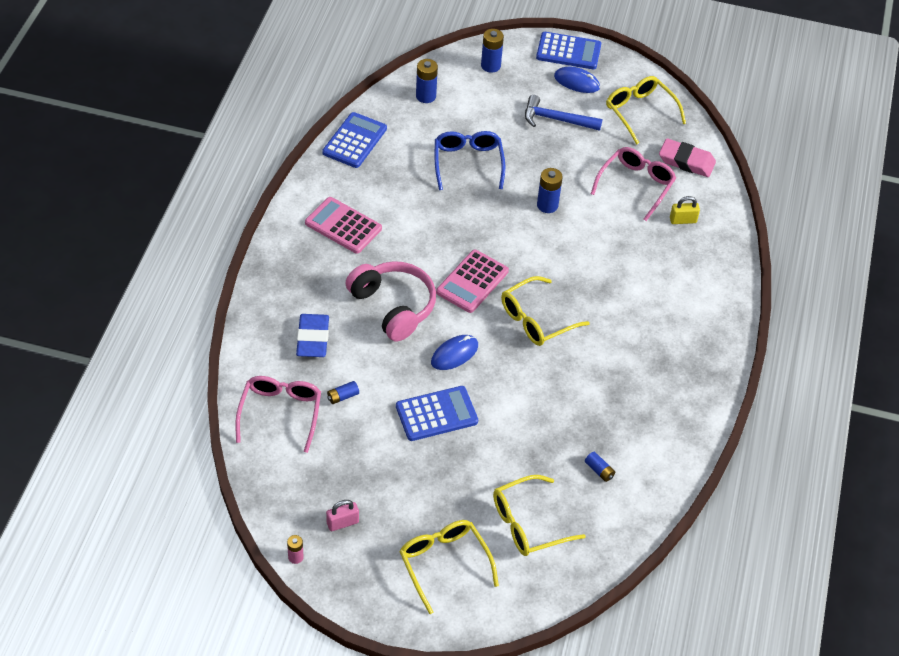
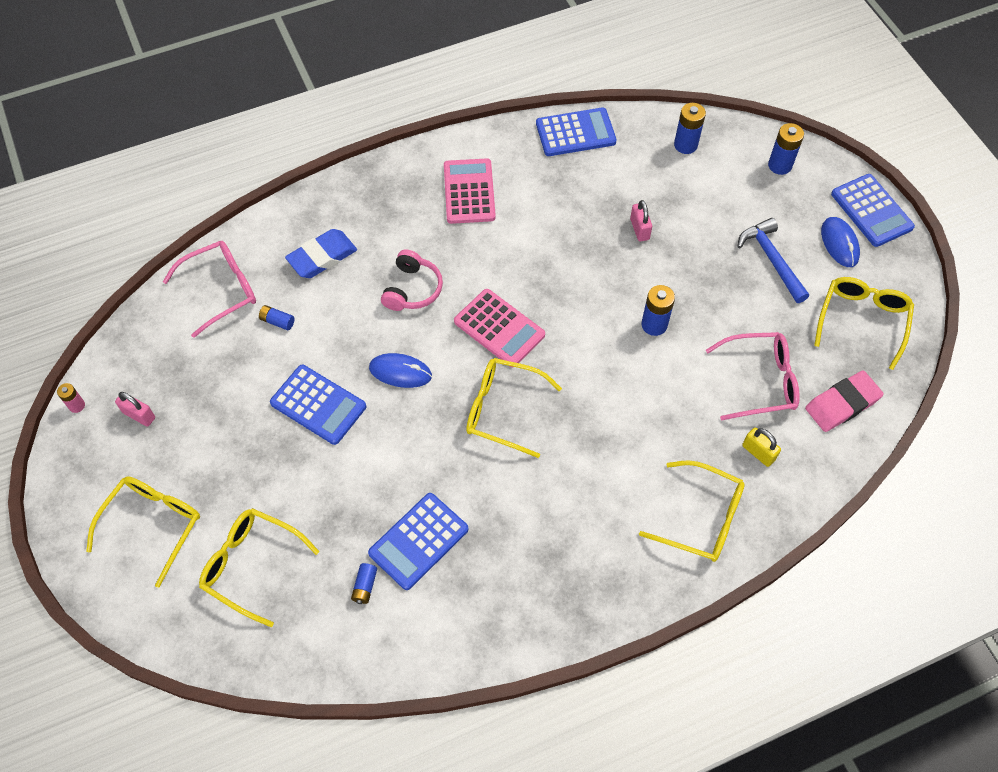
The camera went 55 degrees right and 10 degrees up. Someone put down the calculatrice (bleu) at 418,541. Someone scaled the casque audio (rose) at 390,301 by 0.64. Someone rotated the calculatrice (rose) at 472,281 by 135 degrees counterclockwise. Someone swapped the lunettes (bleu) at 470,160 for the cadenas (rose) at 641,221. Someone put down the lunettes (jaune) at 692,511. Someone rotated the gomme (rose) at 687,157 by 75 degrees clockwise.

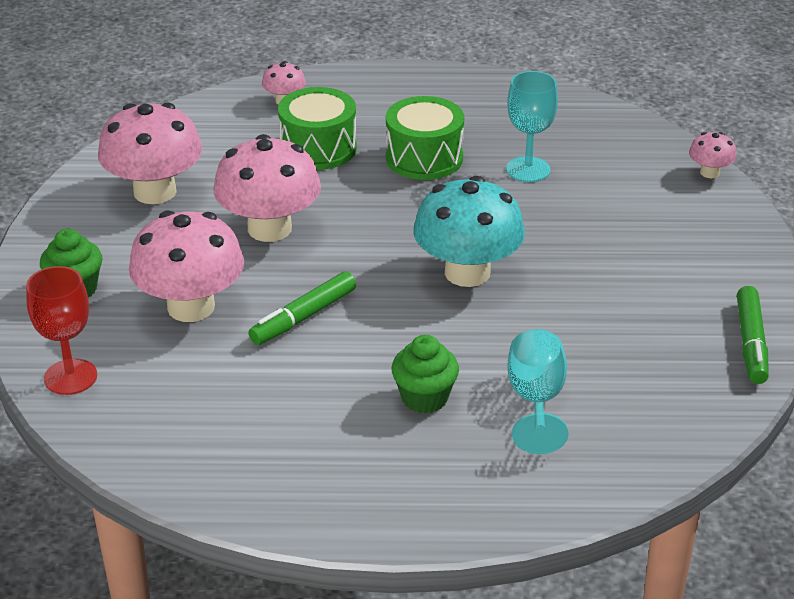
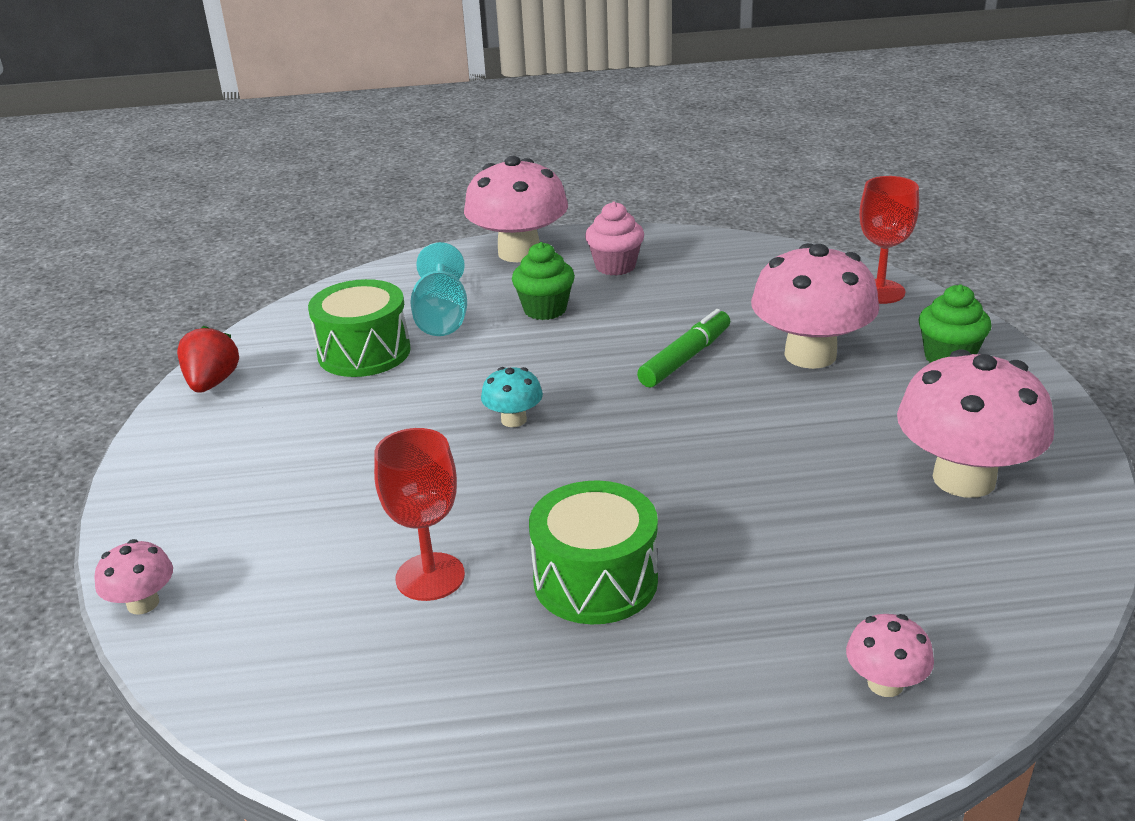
The camera went 175 degrees right and 5 degrees down. Someone swapped the feutre (vert) at 753,335 for the fraise (rouge) at 208,359. Someone carried the tambour (vert) from 317,128 to 359,328. Someone repainted the verre à pied (turquoise) at 532,126, which became the verre à pied (rouge) at 419,514. Someone carried the champignon (rose) from 267,188 to 516,209. Someone scaled the champignon (turquoise) at 469,231 by 0.47. Someone put down the muffin (rose) at 614,238.

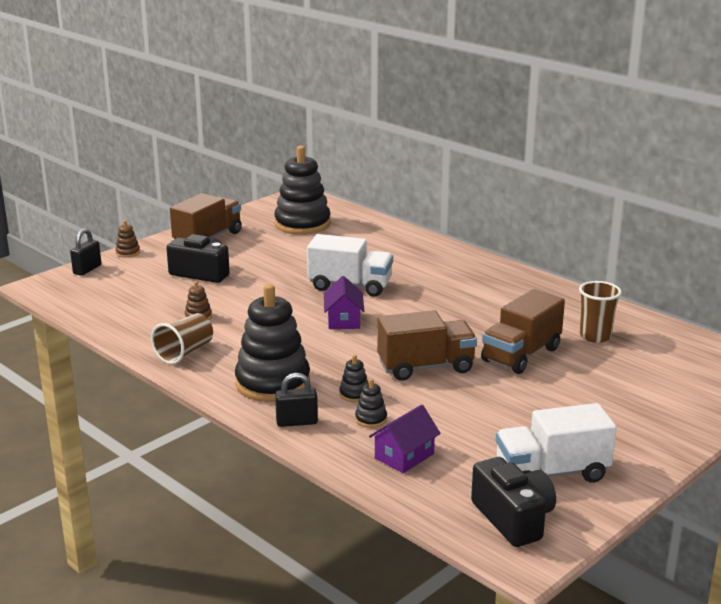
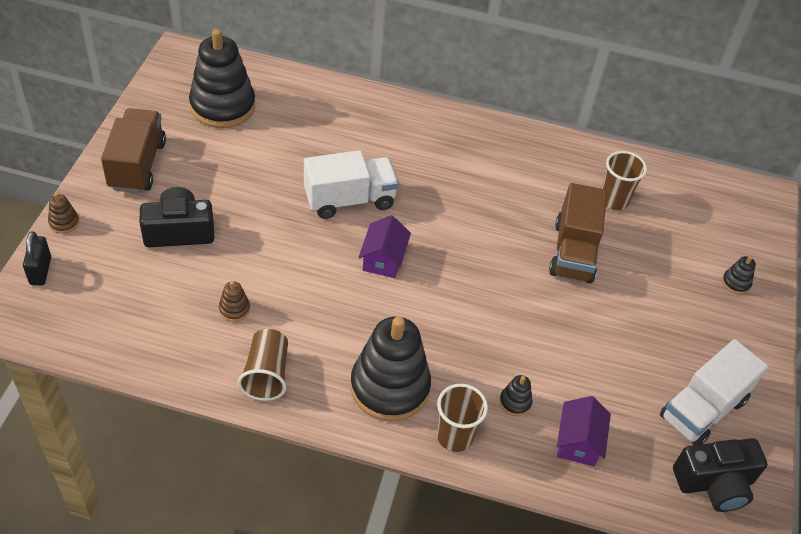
The camera went 35 degrees left and 25 degrees up. Someone rotated the maison (violet) at 344,302 by 45 degrees clockwise. Someone swapped the cadenas (noir) at 296,400 for the gobelet (marron) at 462,418. Someone rotated the appareil photo (noir) at 513,502 by 135 degrees clockwise. Someone carried the jouet à empiler (noir) from 353,378 to 739,275. Someone took away the camion (marron) at 427,345.

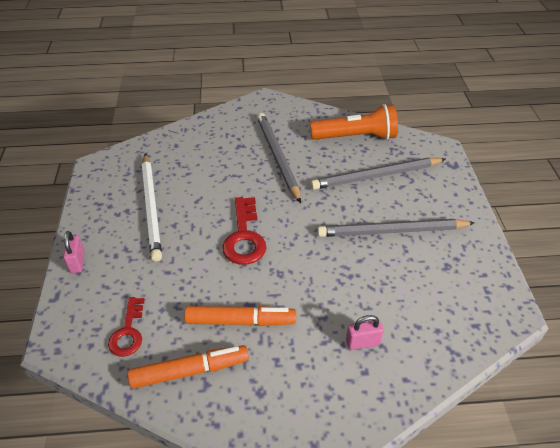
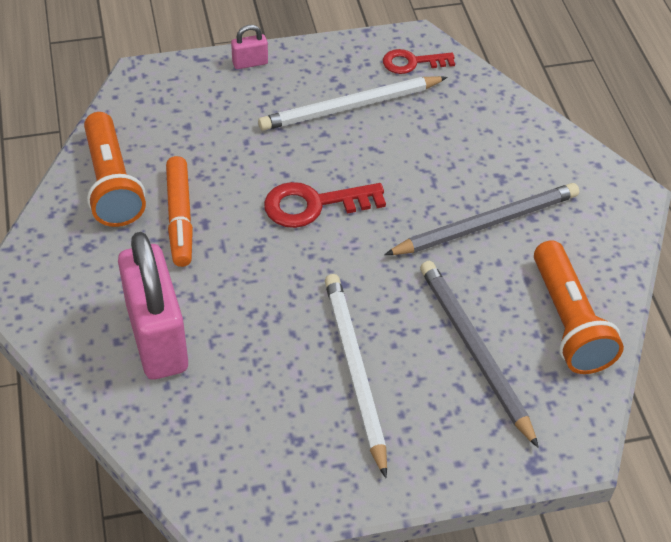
The camera went 80 degrees right and 5 degrees up. Someone swapped the feutre (orange) at 188,367 for the lampe de poche (orange) at 115,169. Someone scaled the cadenas (rose) at 365,332 by 2.46. Someone repainted the crayon (gris) at 396,228, which became the crayon (blanc) at 356,376. Someone carried the clé (rouge) from 126,327 to 419,61.

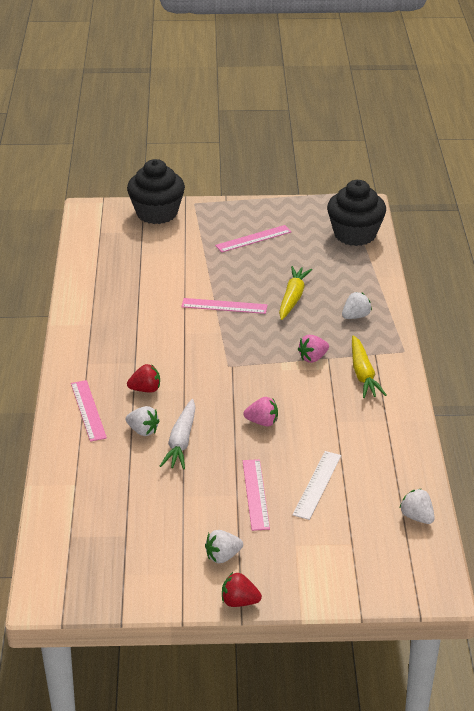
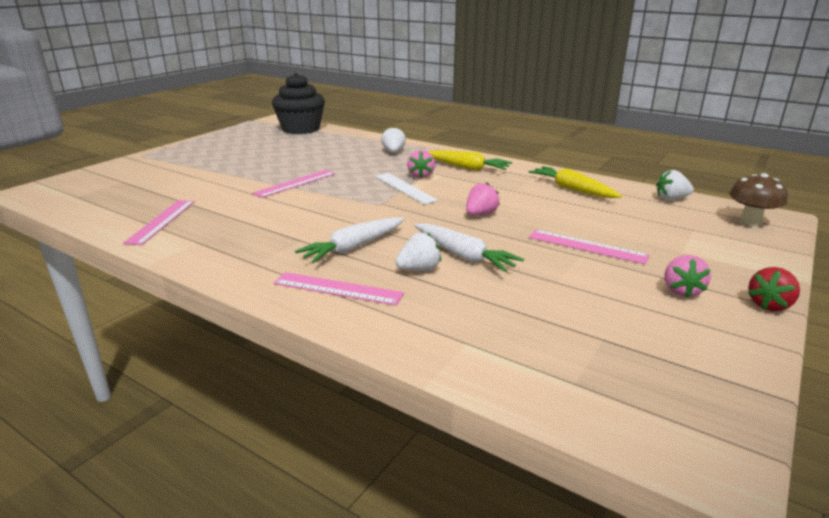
The camera went 55 degrees left and 10 degrees down. Someone carried the règle (rose) from 253,238 to 159,222. Someone swapped the fraise (rouge) at 143,378 for the carotte (blanc) at 349,240. Someone carried the règle (blanc) from 317,485 to 406,189. Someone carried the carotte (jaune) from 295,293 to 575,182. Someone repainted the fraise (blanc) at 224,546, which became the fraise (rose) at 688,276. Someone put down the champignon (marron) at 758,200. Someone took away the muffin (noir) at 156,191.

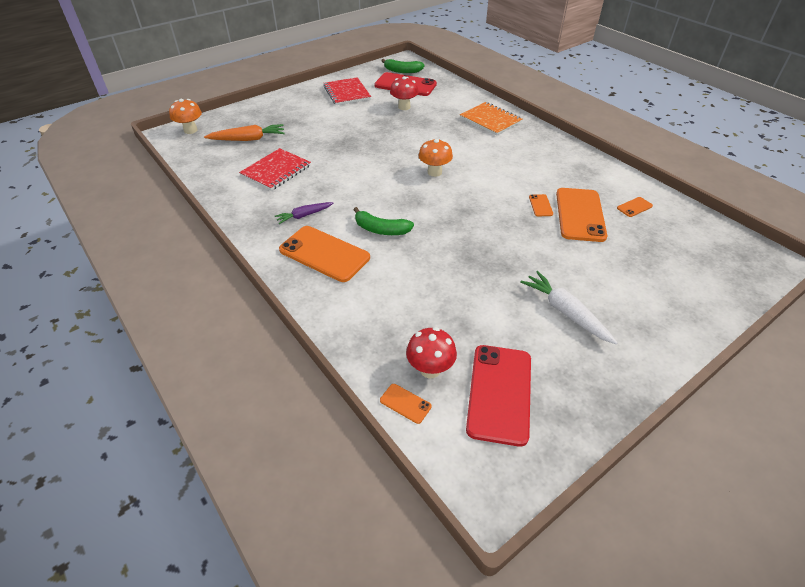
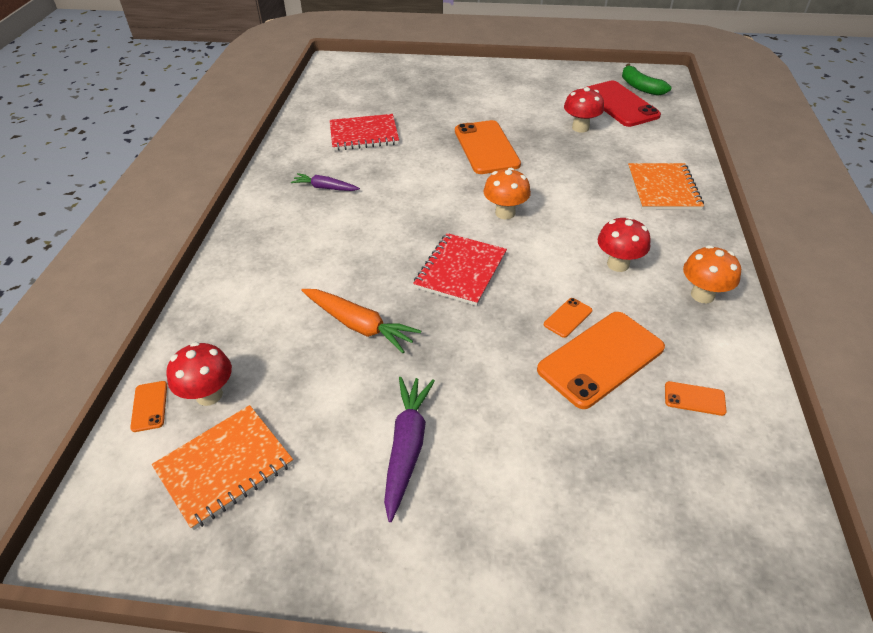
The camera went 45 degrees right and 0 degrees up. Someone swapped the téléphone (rouge) at 498,396 for the carnet (orange) at 222,467. Someone carried the carotte (orange) from 244,132 to 361,321. Someone repainted the carotte (blanc) at 569,307, which became the carotte (violet) at 409,449. Someone carried the carnet (rouge) from 347,91 to 460,269. Someone carried the téléphone (orange) from 324,254 to 488,147. Someone put down the champignon (rouge) at 624,244. Someone carried the champignon (orange) from 185,116 to 712,274. Someone took away the banane (vert) at 383,221.

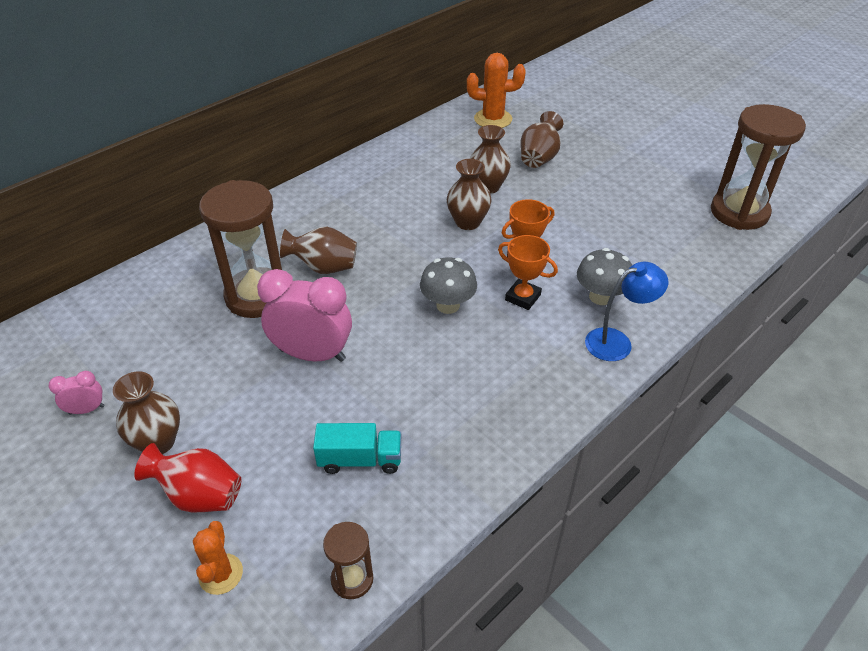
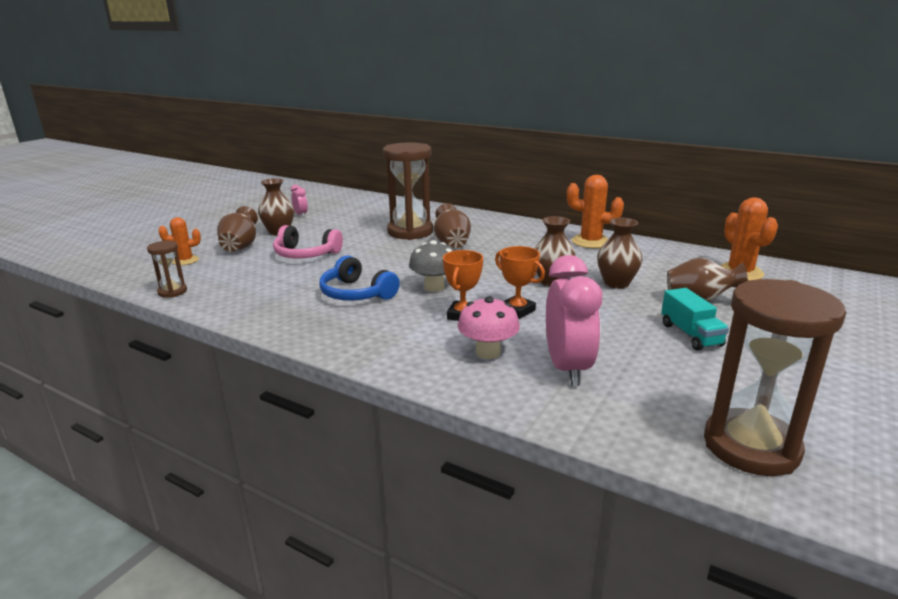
The camera went 75 degrees right and 20 degrees down. Someone repainted the vase (rouge) at 187,477, which became the vase (marron) at 237,229. Someone put down the casque audio (rose) at 308,242. Someone put down the casque audio (bleu) at 359,278. Someone repainted the champignon (gris) at 604,276, which became the champignon (rose) at 489,327. Someone carried the réveil (rose) from 304,315 to 574,320. Someone put down the cactus (orange) at 595,211. Someone carried the camion (turquoise) from 357,448 to 695,319. Someone took away the lampe (bleu) at 626,311.

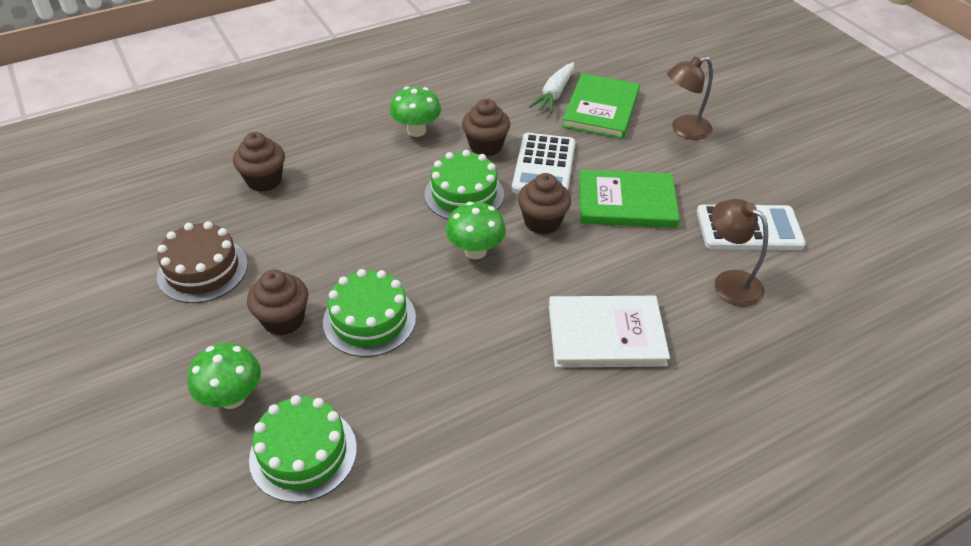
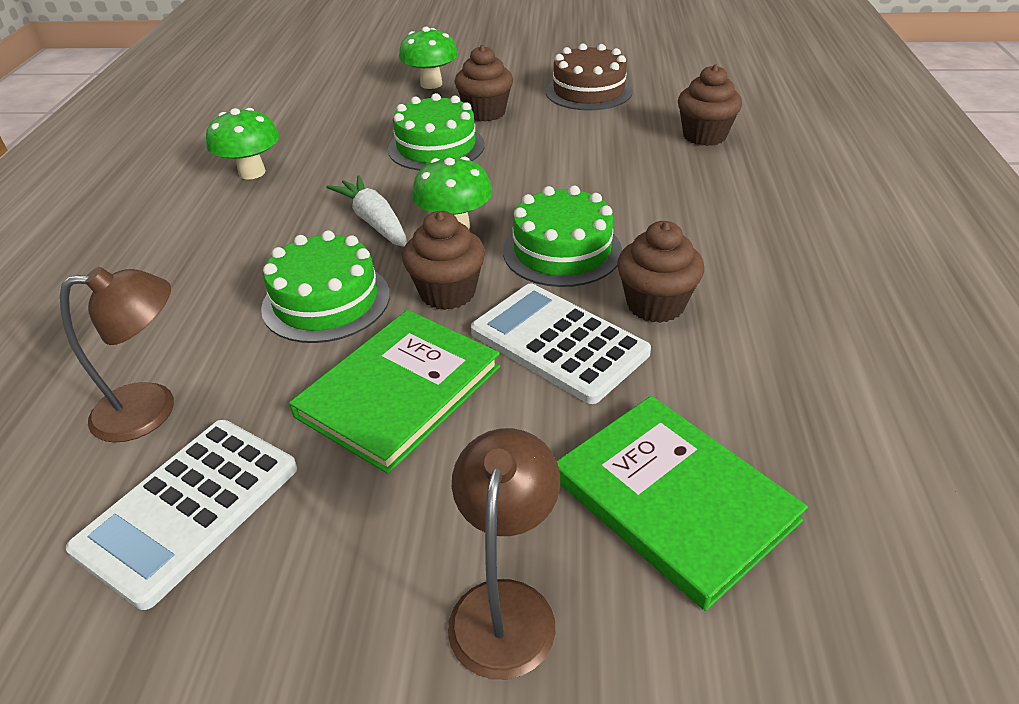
The camera went 125 degrees right and 5 degrees down. Someone carried the champignon (vert) from 415,112 to 242,143. Someone carried the gâteau (vert) from 303,449 to 325,286. Someone carried the carotte (blanc) from 551,88 to 366,211. Someone took away the livre (blanc) at 609,332.

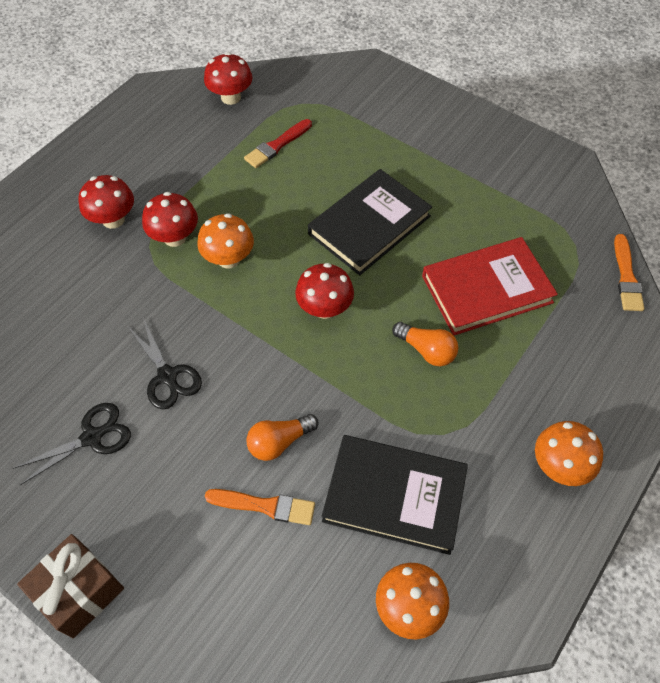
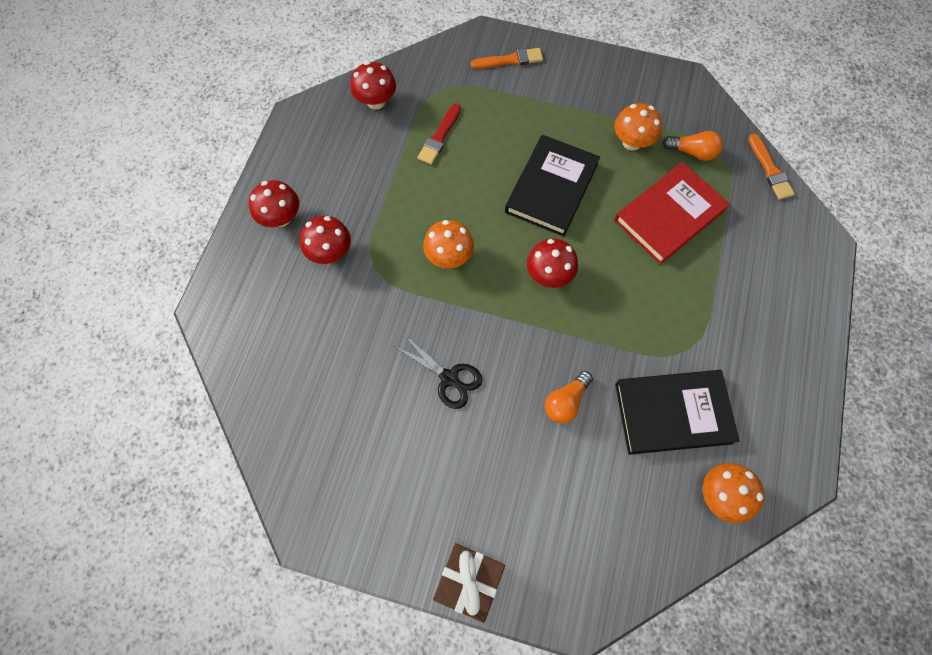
The camera went 20 degrees left and 10 degrees up. Someone carried the champignon (rouge) from 170,219 to 274,203. Someone carried the pinceau (orange) from 260,507 to 507,58. Someone carried the champignon (orange) from 569,453 to 638,127. Someone carried the ampoule (orange) from 425,344 to 693,146. Someone took away the ciseaux (noir) at 71,444.

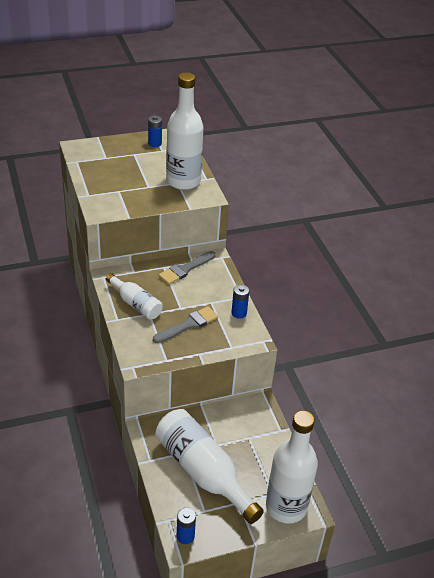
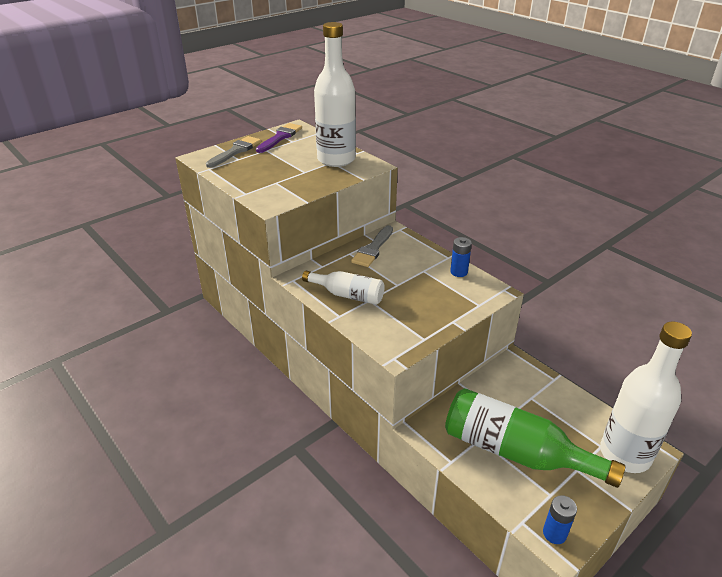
The camera went 20 degrees left and 5 degrees down. Someone carried the pinceau (gris) from 185,324 to 233,152. Someone swapped the pile (bleu) at 155,131 for the pinceau (violet) at 279,138. Someone repainted the bouteille (blanc) at 209,466, which became the bouteille (vert) at 535,438.

